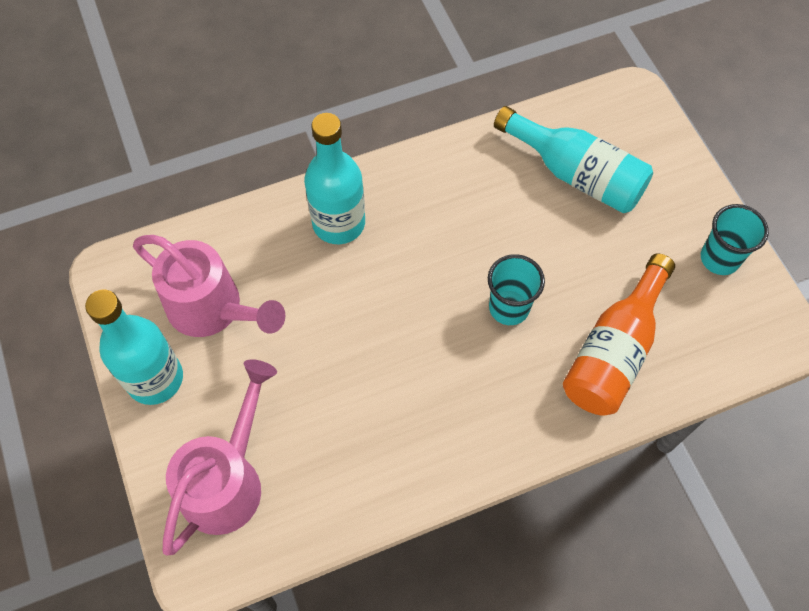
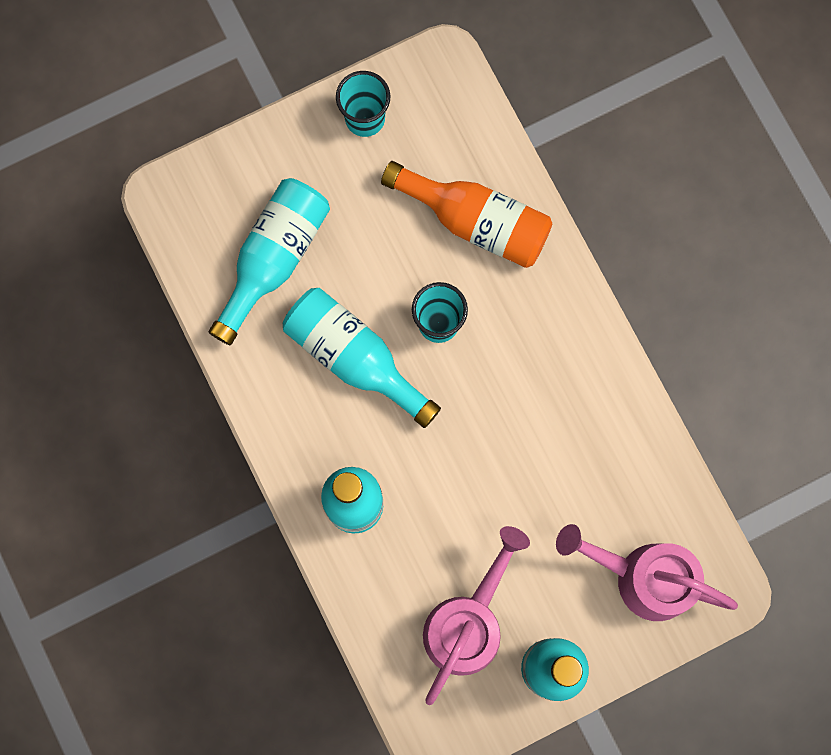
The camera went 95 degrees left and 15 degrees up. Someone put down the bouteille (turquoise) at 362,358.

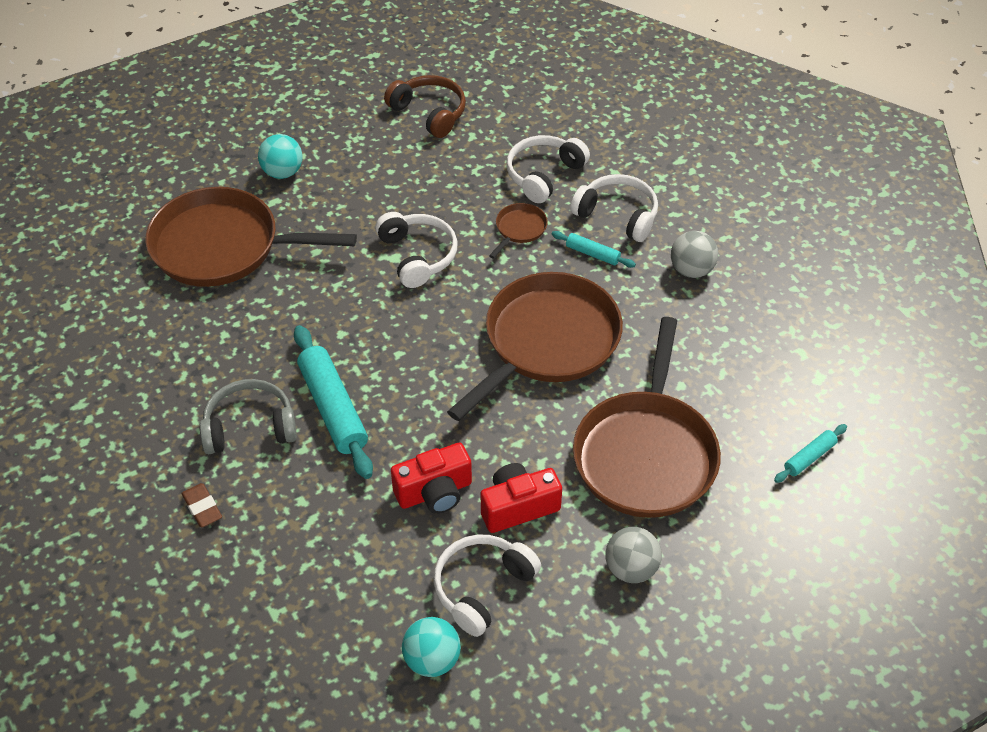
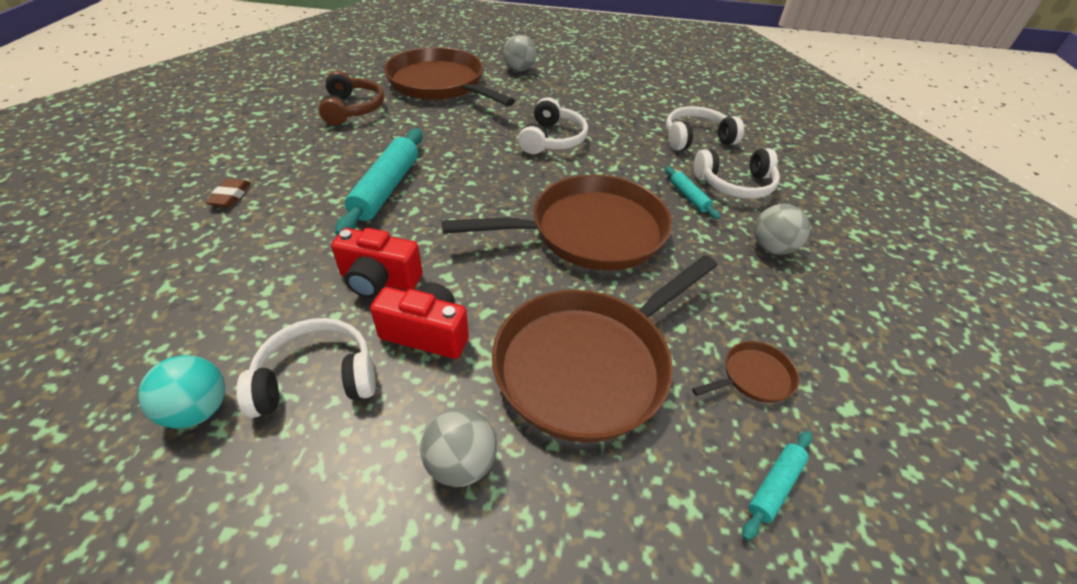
The camera went 35 degrees right and 5 degrees down. Someone carried the casque audio (marron) from 425,106 to 351,98. Someone repainted the balle (turquoise) at 280,156, which became the balle (gris) at 519,53. Someone carried the poêle (marron) from 518,230 to 745,372. Someone rotated the casque audio (blanc) at 614,208 by 105 degrees clockwise. Someone rotated the rouleau à pâtisserie (turquoise) at 810,453 by 45 degrees counterclockwise. Someone took away the casque audio (gris) at 248,416.

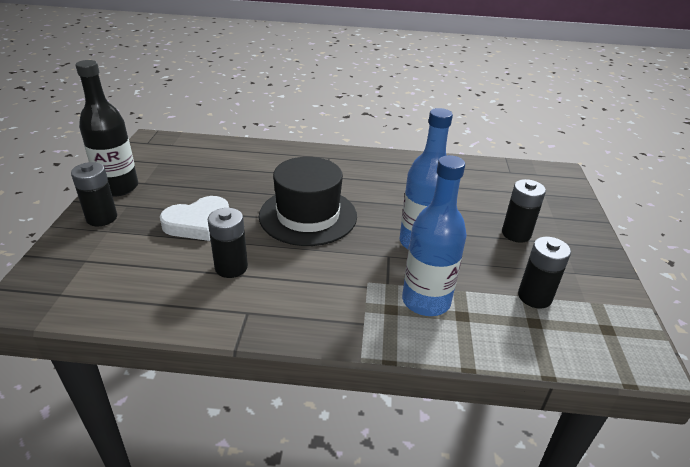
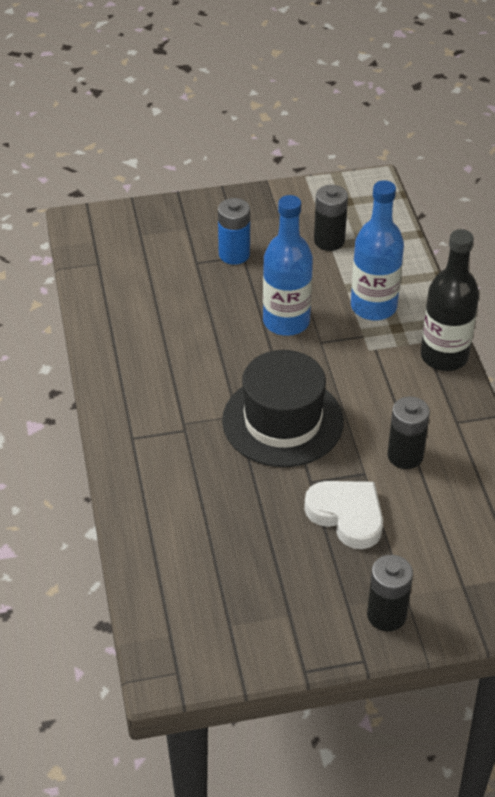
The camera went 105 degrees left and 10 degrees up. Someone repainted the pile (noir) at 524,211, which became the pile (bleu) at 234,231. Someone carried the bouteille (noir) from 106,128 to 450,300.

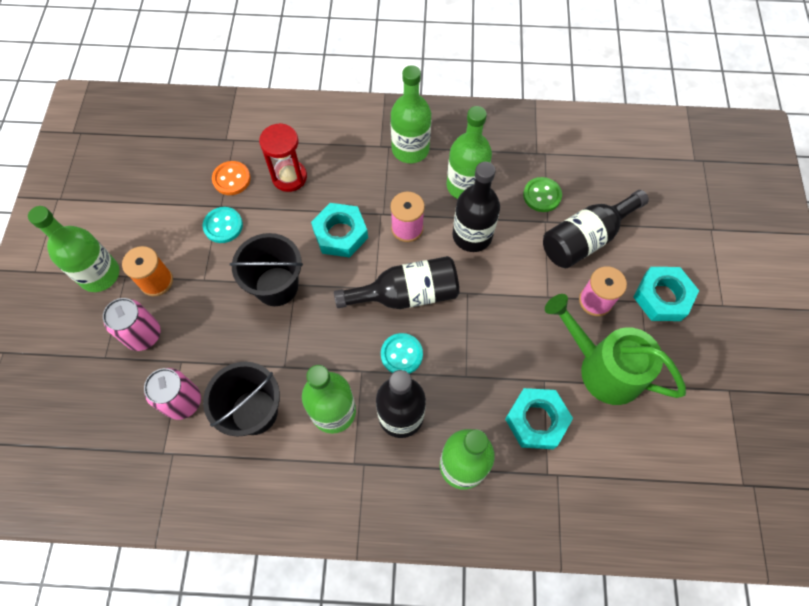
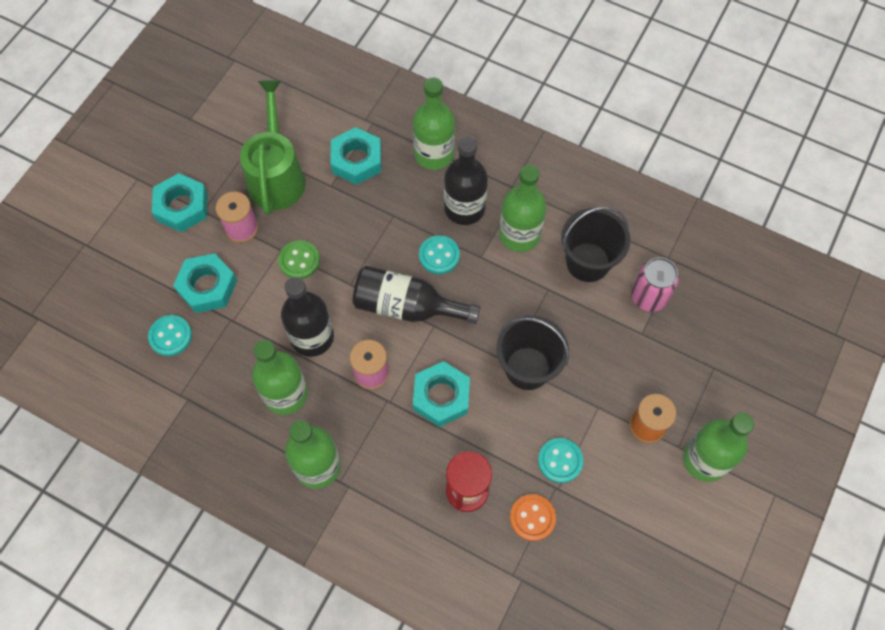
The camera went 155 degrees left and 0 degrees up. Someone put down the bouton (turquoise) at 170,335. Someone swapped the bouteille (noir) at 596,229 for the écrou (turquoise) at 205,283. Someone rotated the arrosoir (vert) at 615,349 by 150 degrees counterclockwise. Someone carried the bouton (vert) from 542,194 to 299,259. Someone took away the canette (rose) at 131,324.

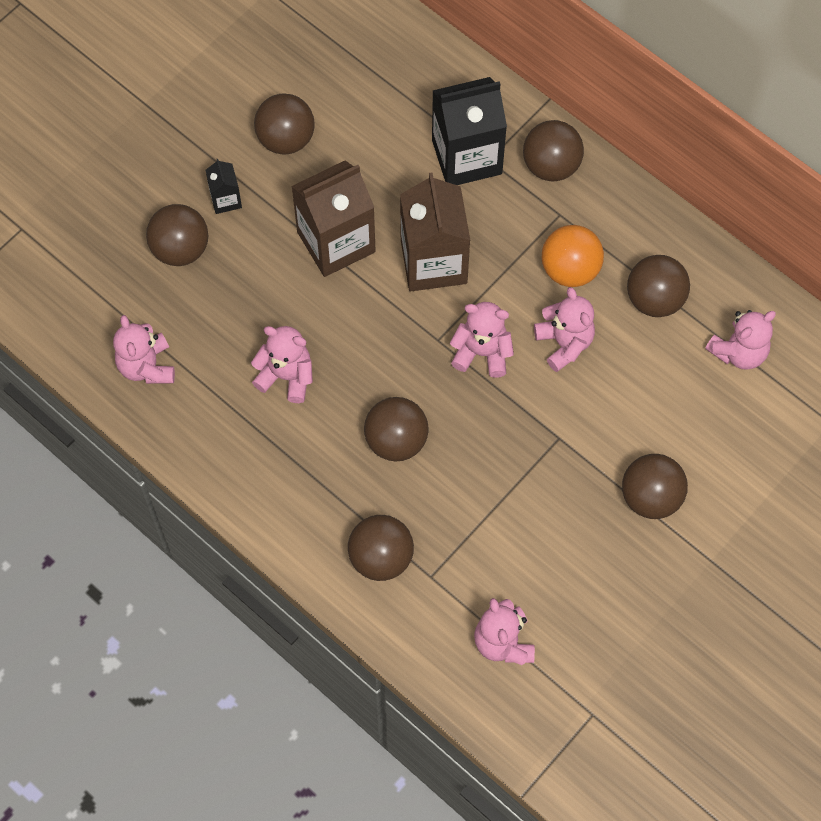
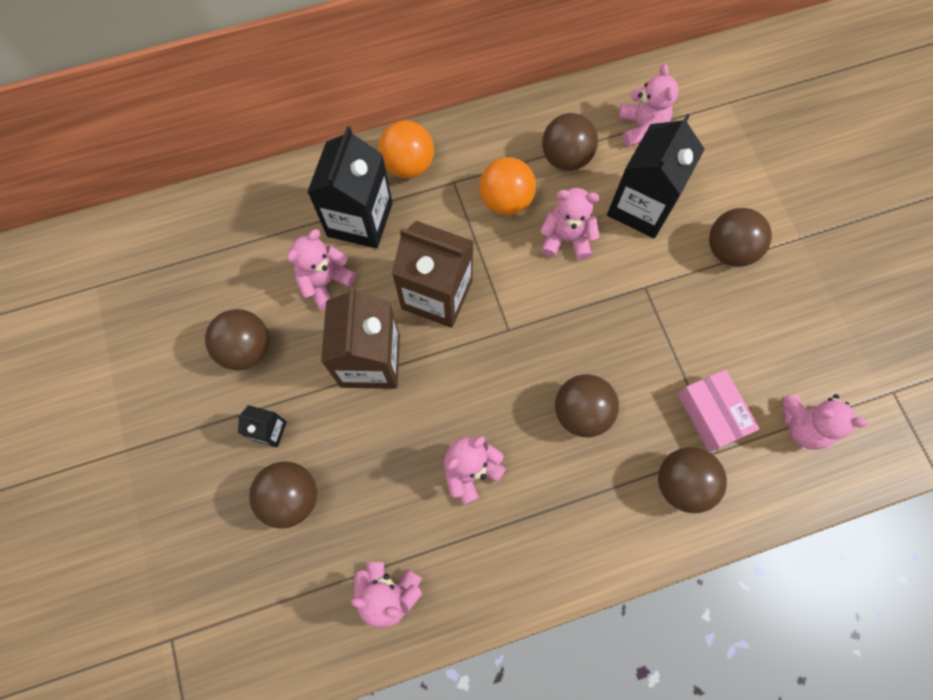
The camera went 60 degrees left and 5 degrees up. Someone carried the ours en peluche (rose) from 482,340 to 321,269. Someone repainted the balle (marron) at 553,150, which became the balle (orange) at 406,149. Someone put down the brique de lait (noir) at 656,176. Someone put down the boîte (rose) at 718,410.

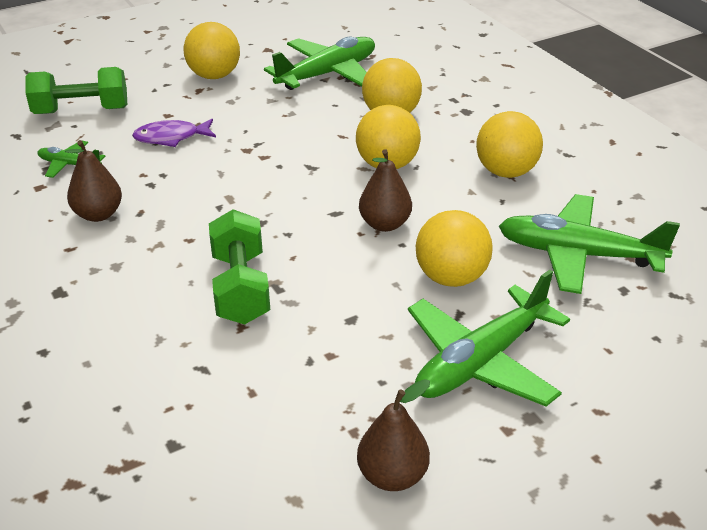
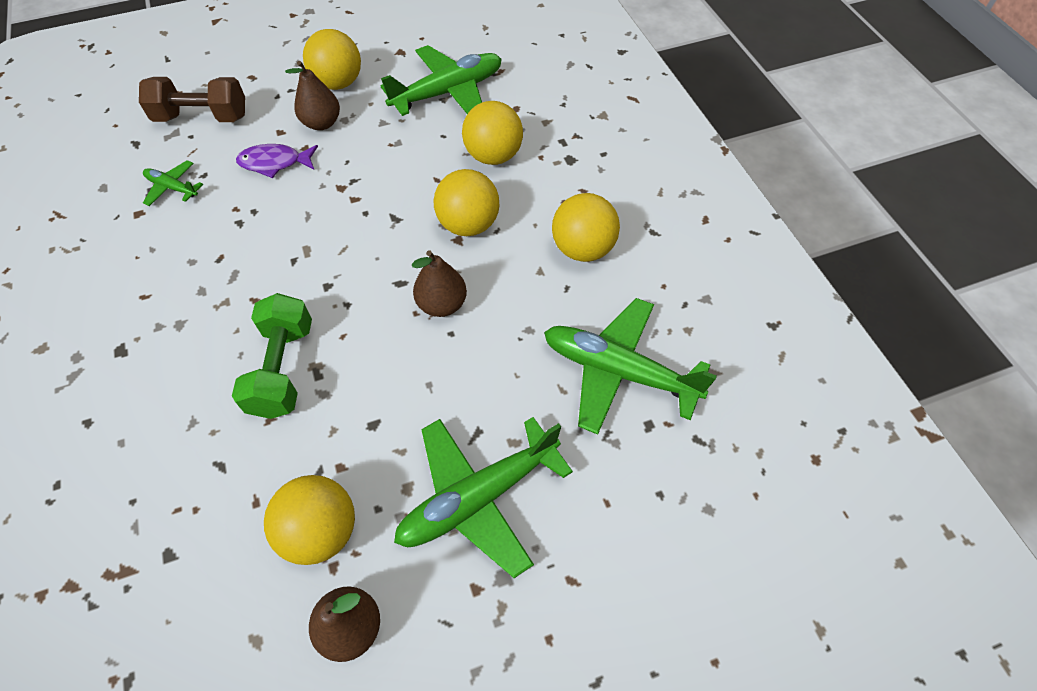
The camera went 10 degrees right and 20 degrees up. Someone repainted the haltère (vert) at 76,90, which became the haltère (marron) at 192,99. Someone carried the balle (jaune) from 454,248 to 309,520. Someone carried the poire (marron) from 93,181 to 312,95.

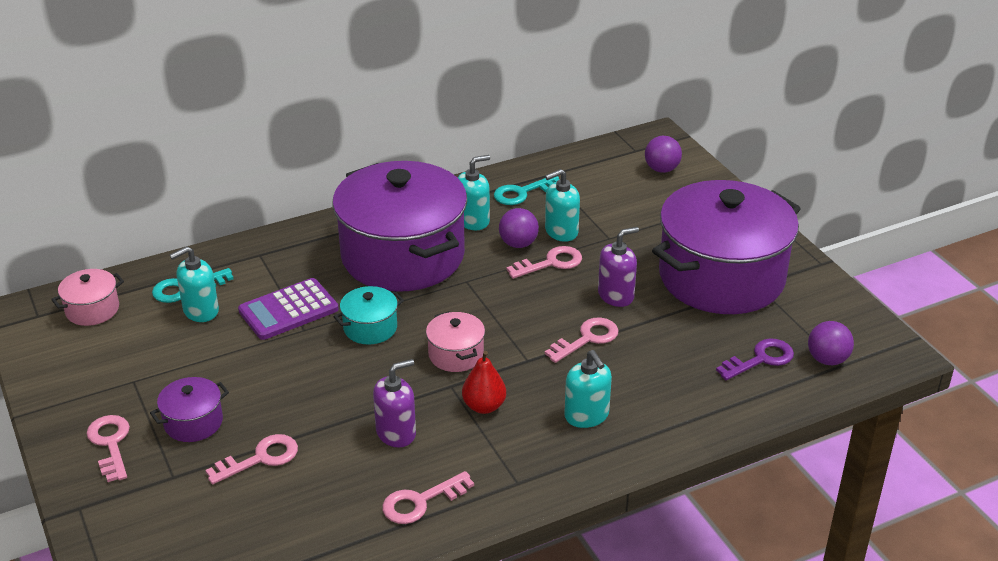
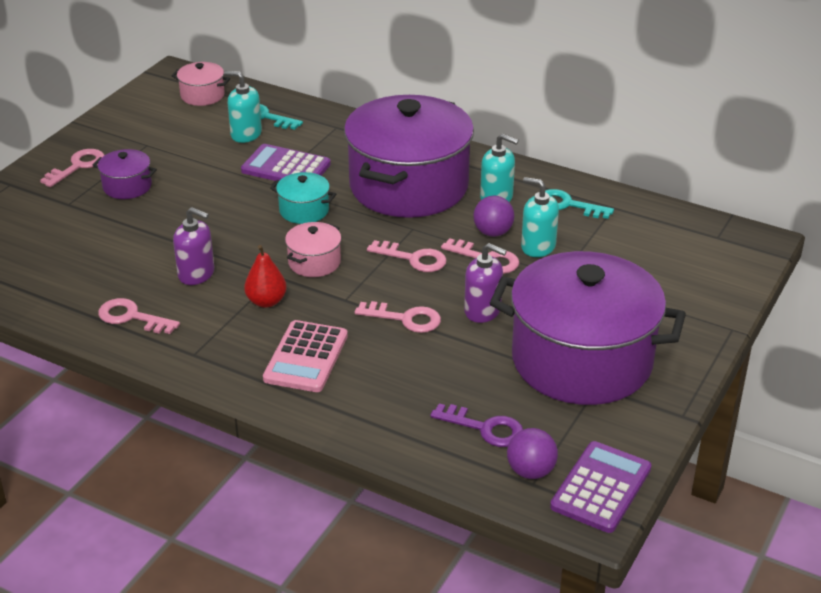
The camera went 55 degrees right and 0 degrees up. Someone swapped the distributeur de savon (turquoise) at 588,389 for the calculatrice (rose) at 305,356. Someone carried the clé (rose) from 252,459 to 407,256. Someone put down the calculatrice (violet) at 601,487. Someone took away the balle (violet) at 663,154.

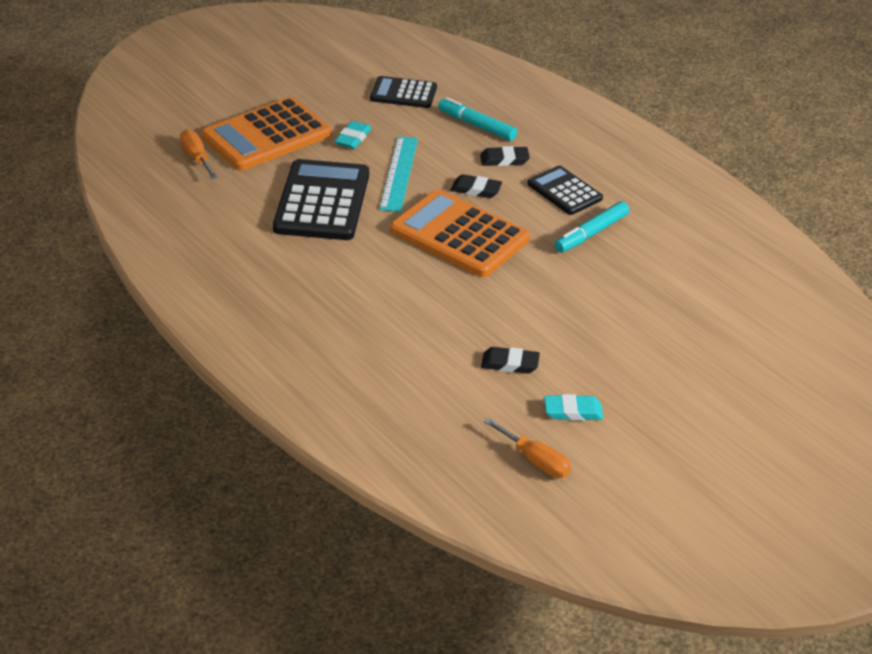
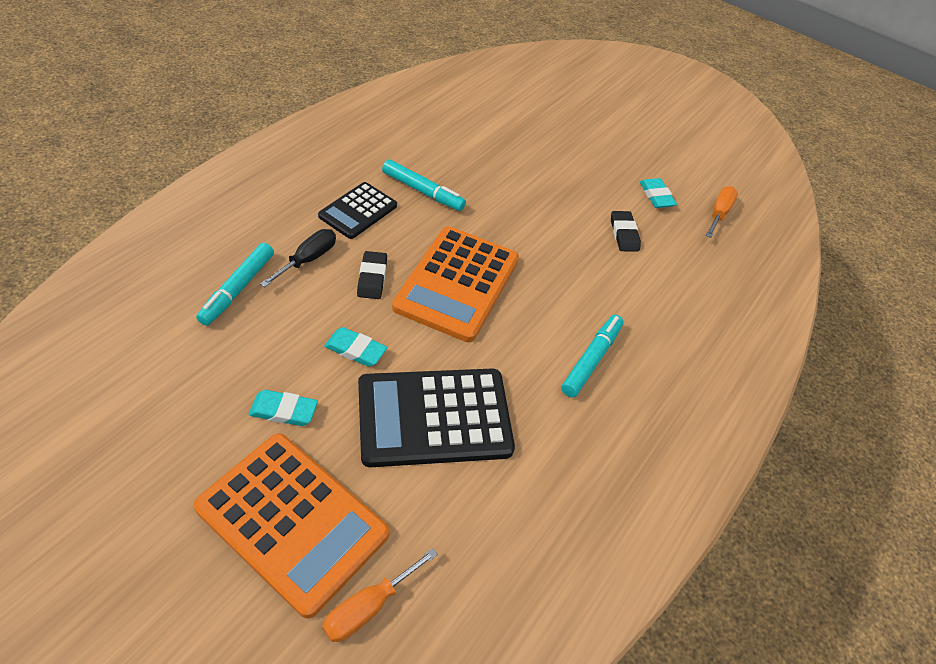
The camera went 110 degrees left and 10 degrees up. Someone swapped the gomme (noir) at 505,156 for the tournevis (noir) at 298,258. Someone swapped the règle (turquoise) at 398,174 for the gomme (turquoise) at 355,347. Someone put down the feutre (turquoise) at 592,356. Someone took away the calculatrice (noir) at 403,92.

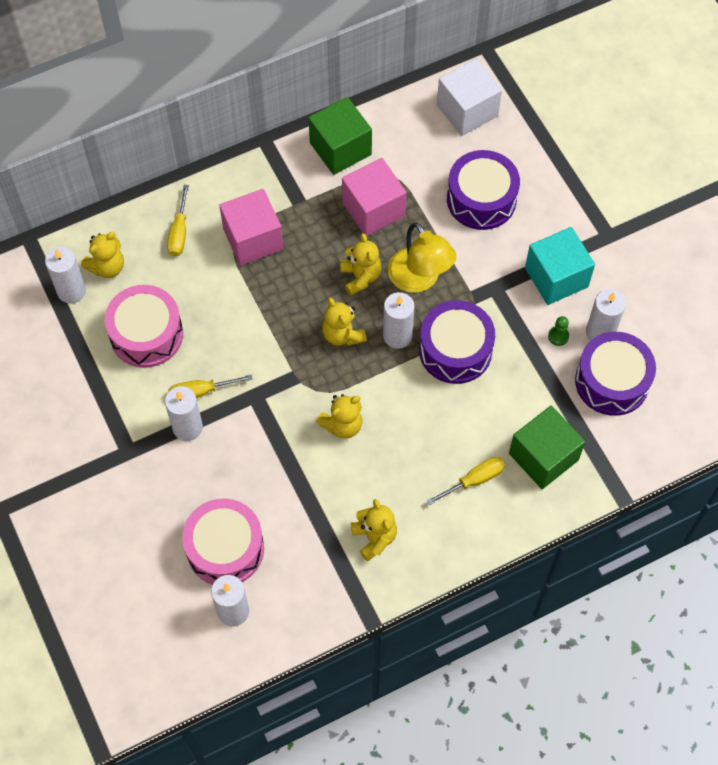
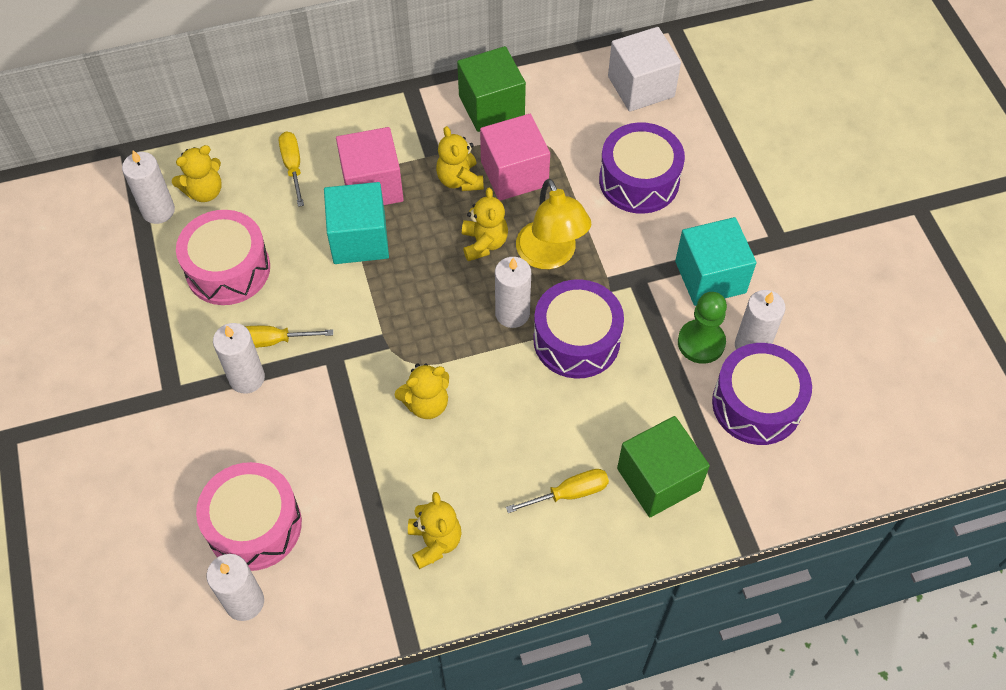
The camera went 10 degrees right and 5 degrees down. Someone rotated the tournevis (jaune) at 178,220 by 150 degrees clockwise. Someone put down the cube (turquoise) at 356,223. Someone carried the ours en peluche (jaune) from 344,321 to 460,158. Someone scaled the pion (vert) at 558,331 by 1.91.

